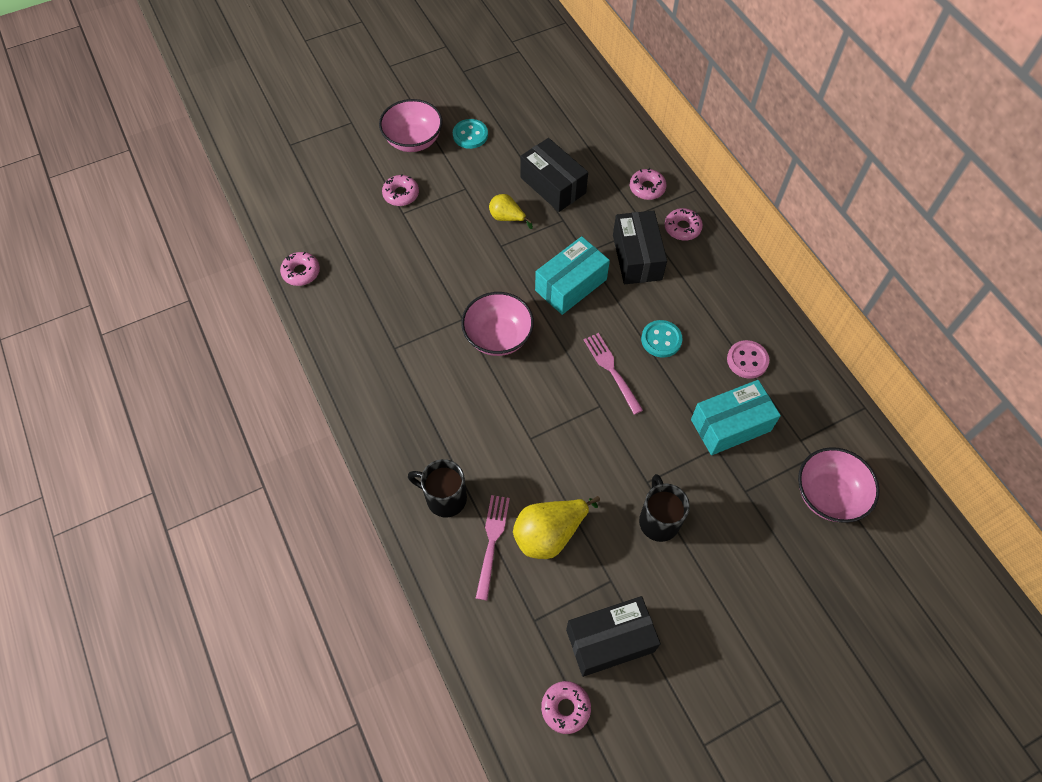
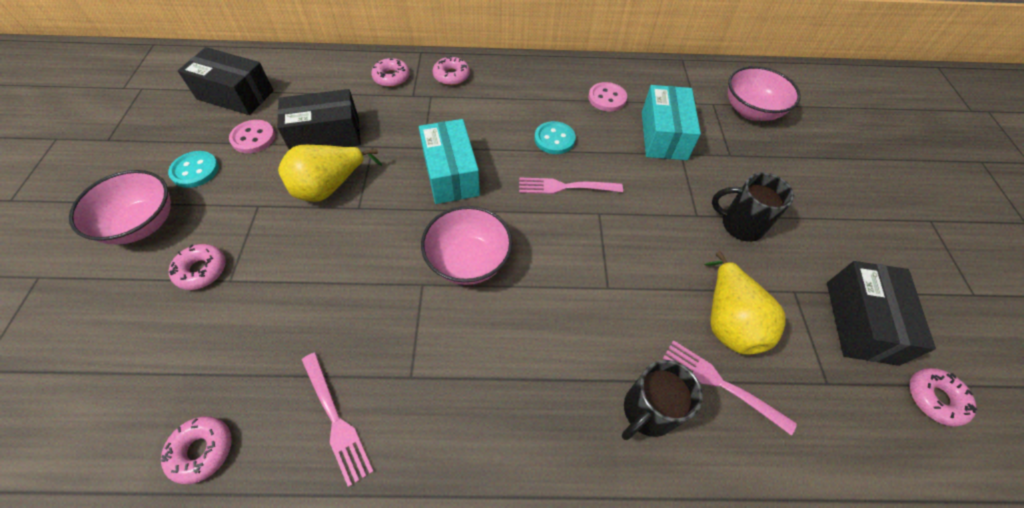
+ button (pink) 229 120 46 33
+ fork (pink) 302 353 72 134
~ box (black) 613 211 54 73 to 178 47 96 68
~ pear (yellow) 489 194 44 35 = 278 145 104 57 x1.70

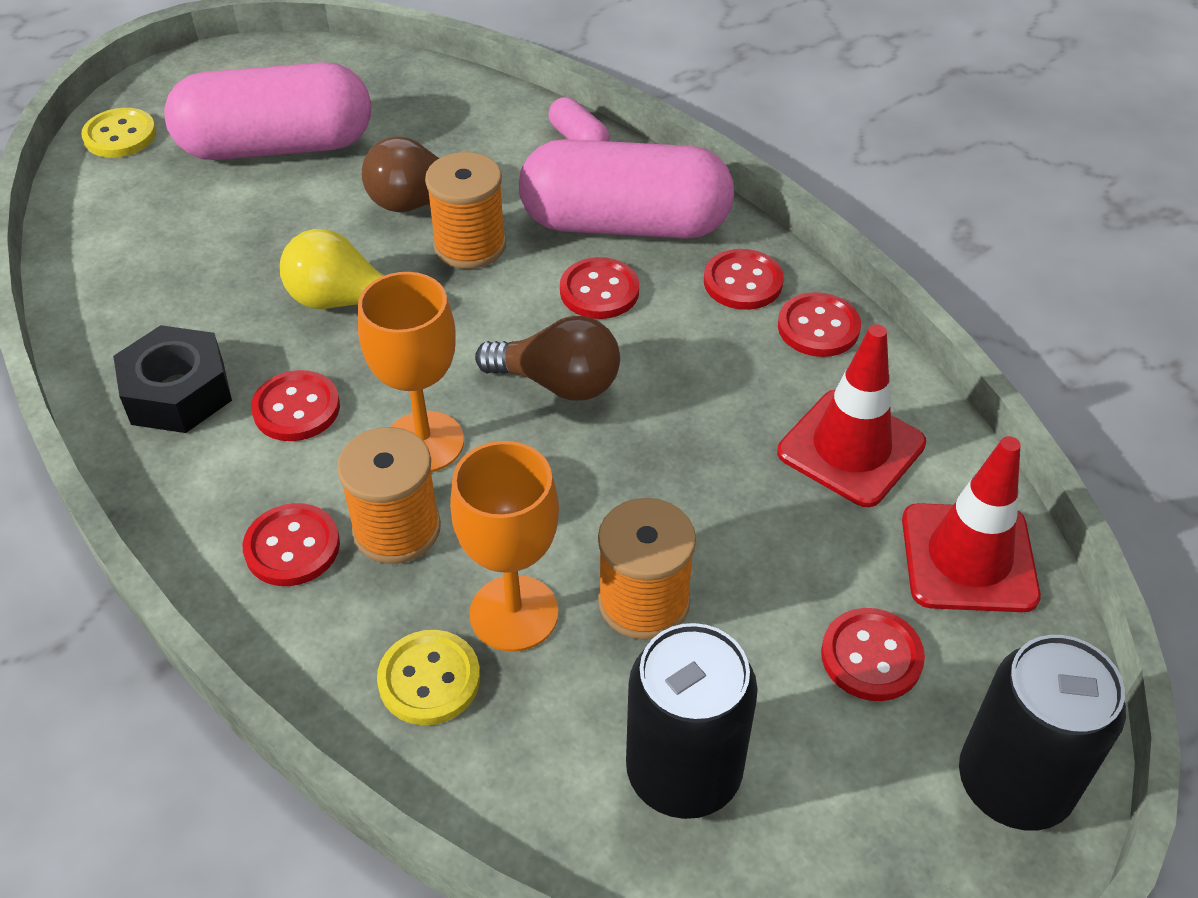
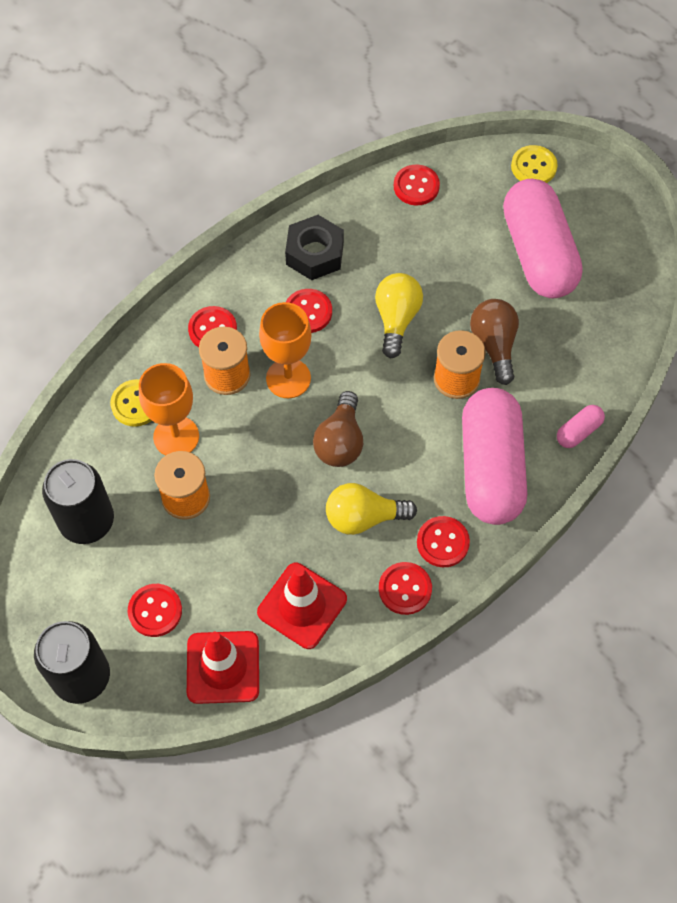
+ light bulb (yellow) 326 483 91 52
~ button (red) 560 257 79 62 to 394 165 46 40

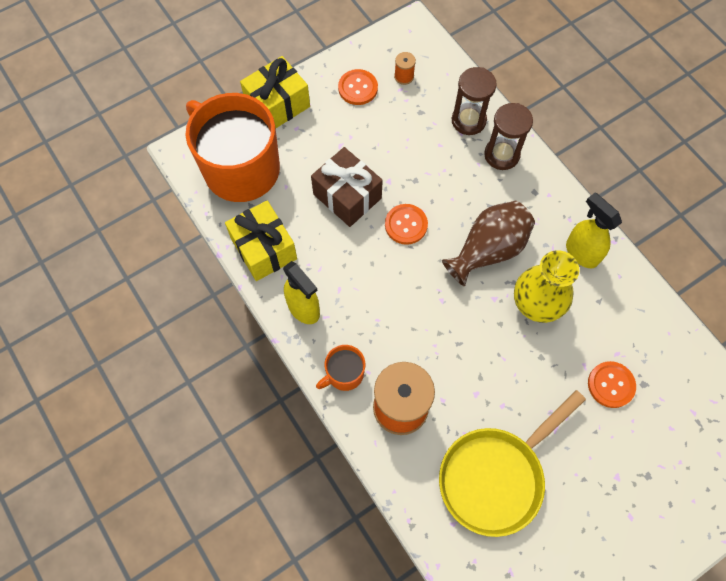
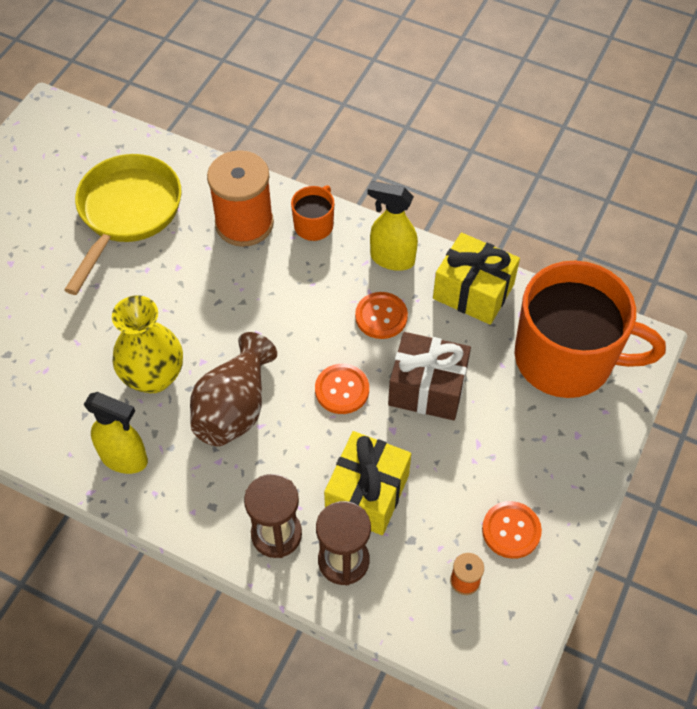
~ gift (yellow) 240 56 70 72 to 324 431 87 104
~ button (orange) 588 361 48 47 to 355 292 53 47

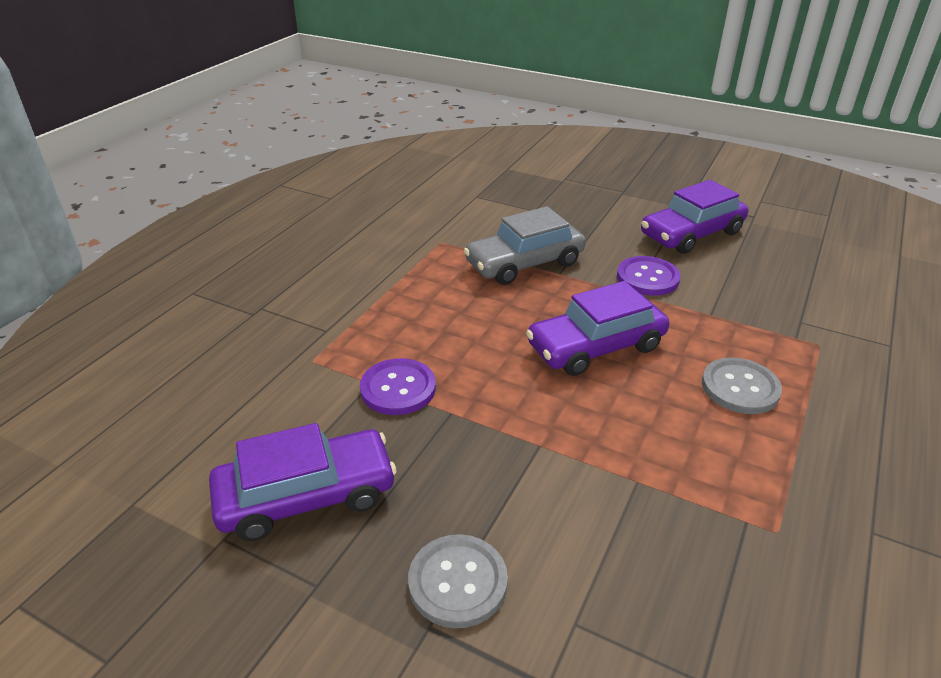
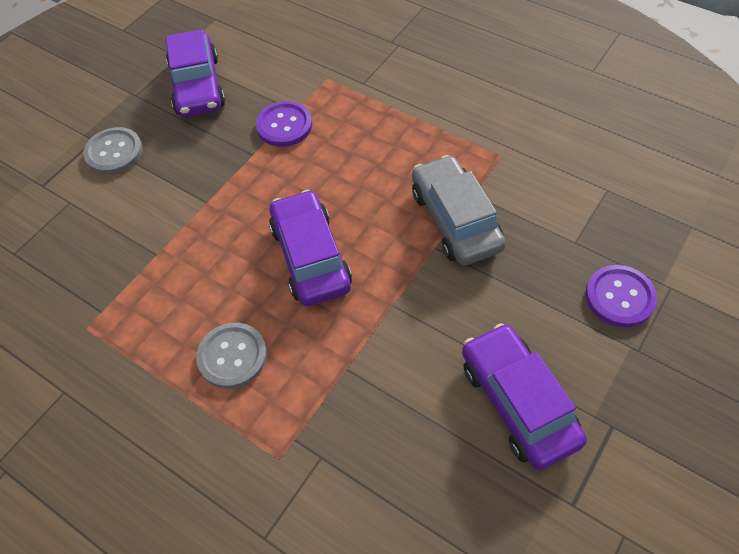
~ button (purple) 617 256 64 40 to 585 265 72 62

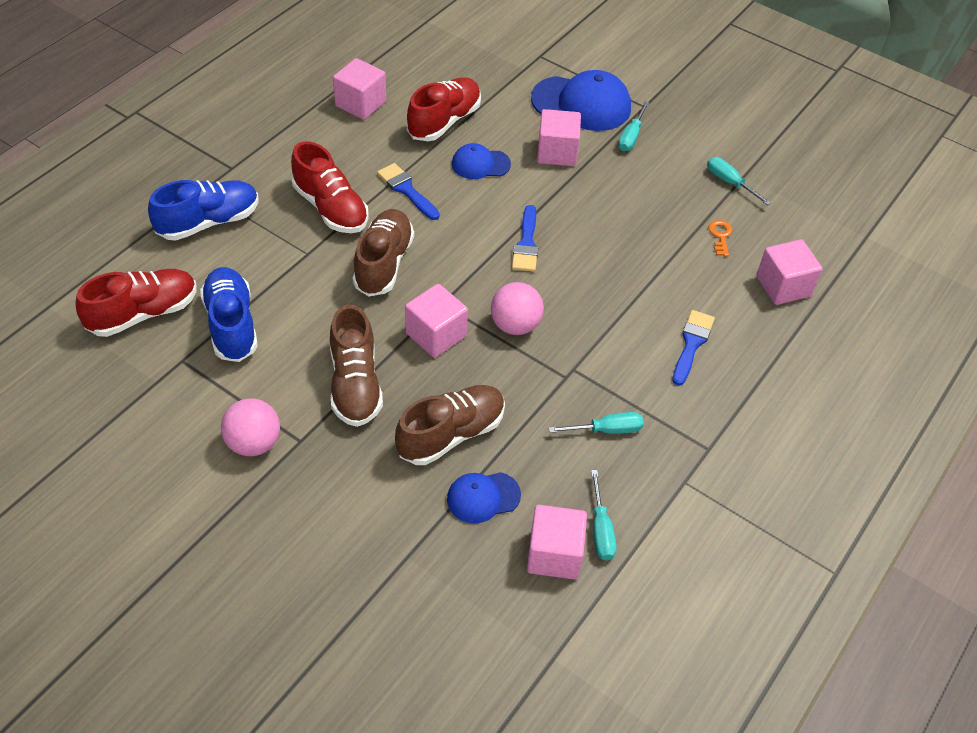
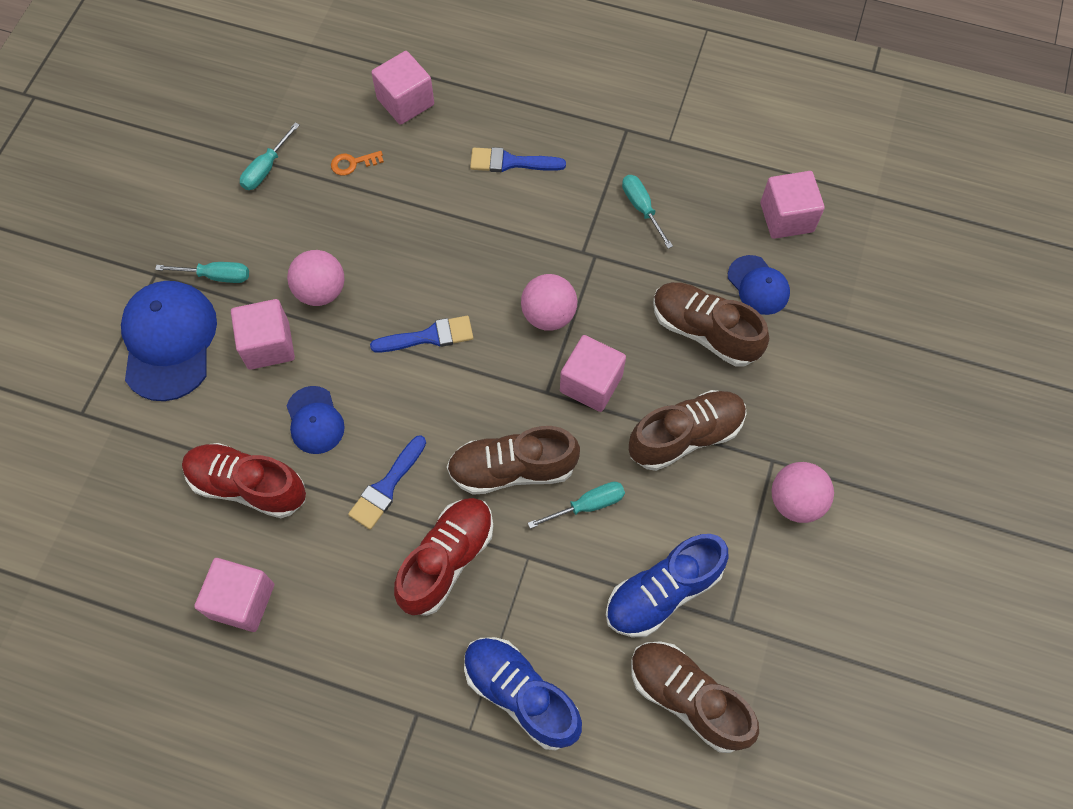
+ ball (pink) 287 250 58 56
~ screwdriver (turquoise) 591 470 25 91 to 528 482 97 47
~ shoe (red) 75 269 122 68 to shoe (brown) 631 641 128 112

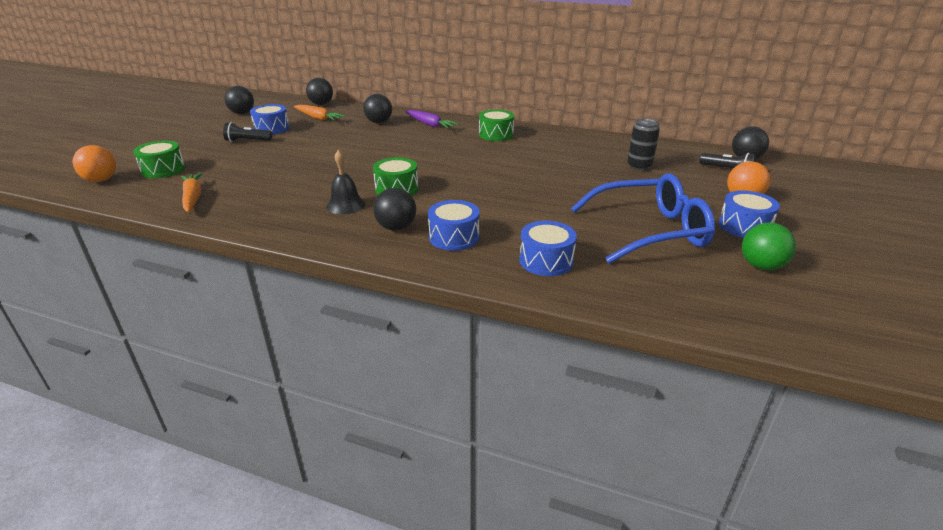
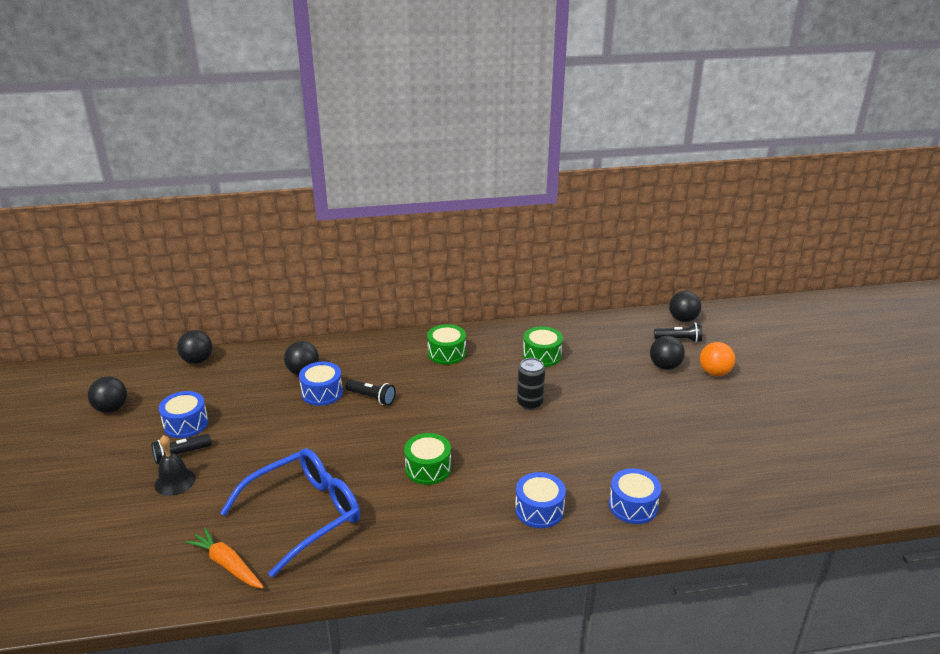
- ball (orange) 73 145 43 37
- carrot (orange) 294 105 51 16
- carrot (purple) 405 110 53 18
- ball (green) 742 222 54 48
+ flashlight (black) 346 380 50 25
~ drum (green) 133 140 52 38 to 523 326 40 41
~ bell (black) 326 150 39 64 to 154 435 42 61
~ ball (black) 373 188 43 43 to 650 336 35 34
~ glasses (blue) 571 174 144 90 to 220 448 140 129
~ can (black) 627 119 33 51 to 517 358 28 52
~ drum (blue) 718 190 62 48 to 299 362 44 44

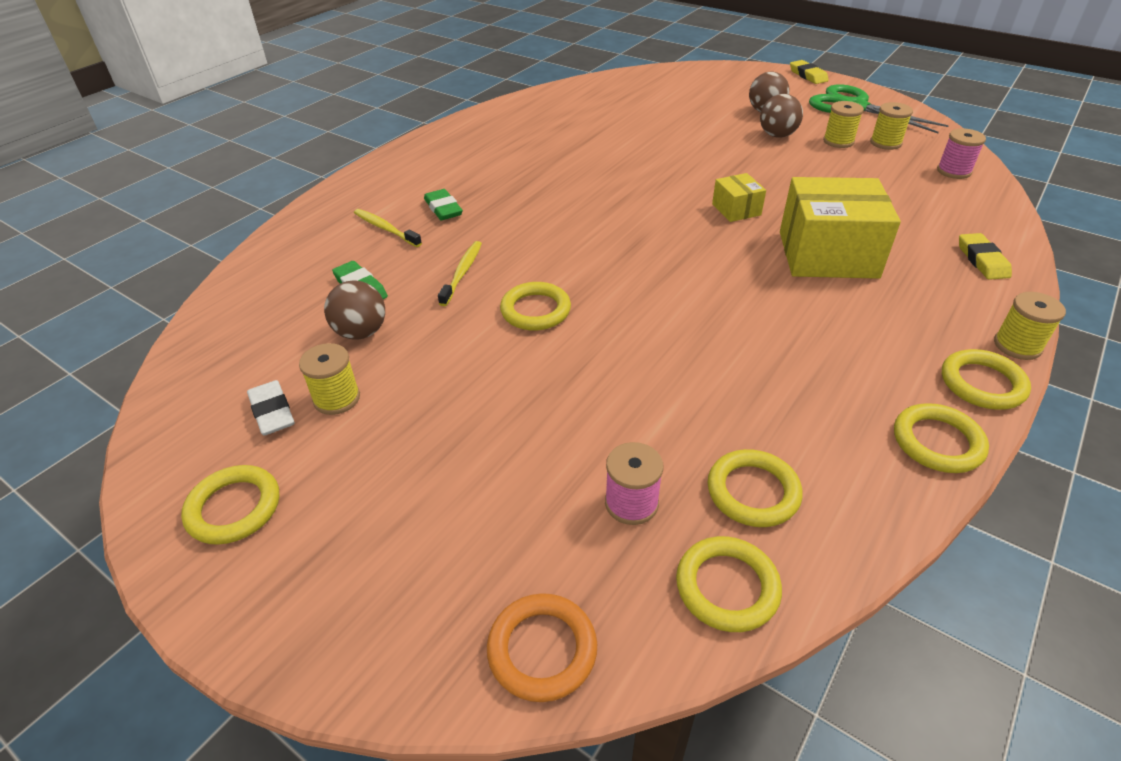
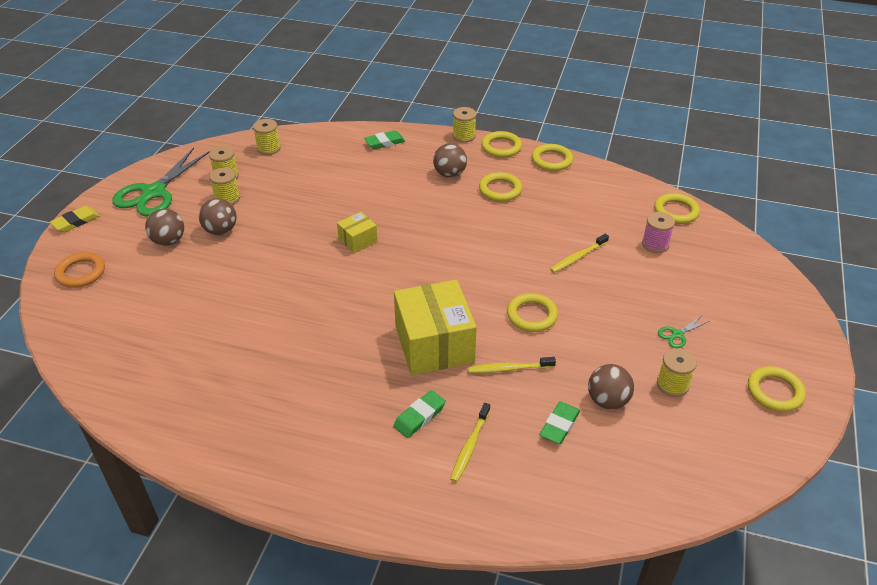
- eraser (white) 247 380 48 56
+ ball (brown) 433 143 34 35
+ toothbrush (yellow) 550 234 59 39
+ scissors (green) 658 316 51 32
~ ring (orange) 487 593 110 109 to 54 252 51 36
~ ring (yellow) 708 449 95 78 to 479 172 43 30
~ box (yellow) 780 177 121 102 to 394 280 83 95
~ spool (pink) 937 128 49 51 to spool (yellow) 253 119 28 36
~ eraser (yellow) 959 233 53 47 to eraser (green) 364 130 41 19

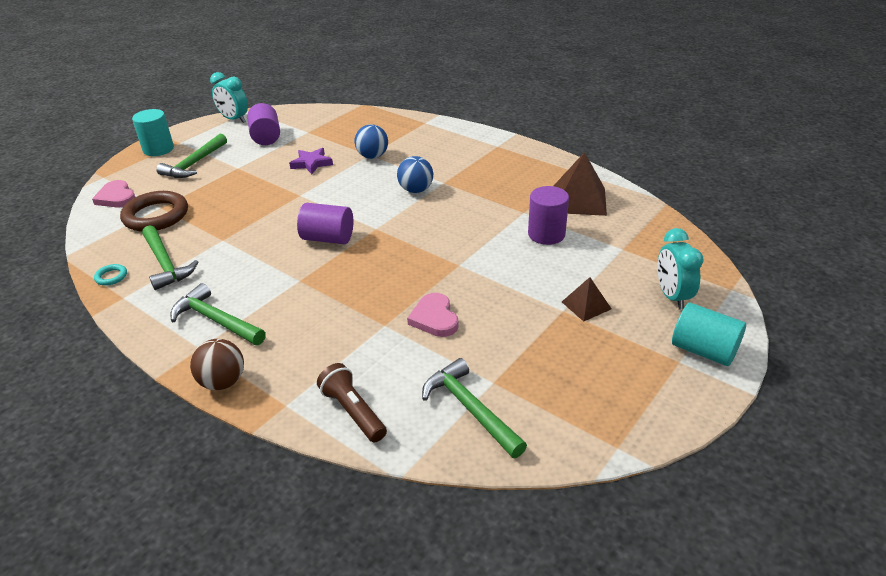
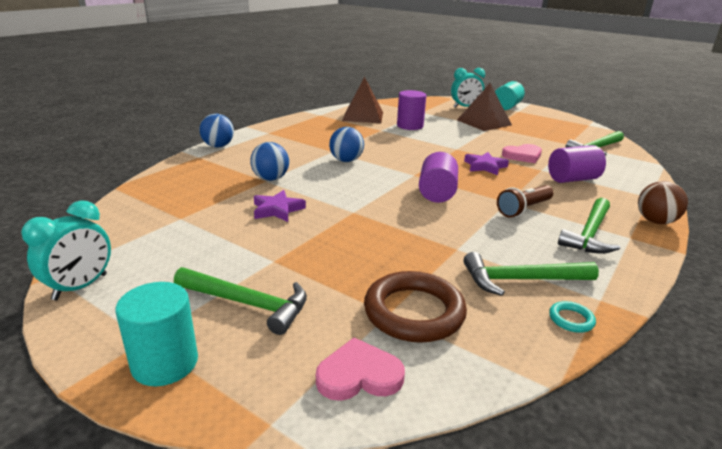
+ ball (blue) 199 114 35 33
+ star (purple) 464 152 45 23
~ cylinder (purple) 247 103 33 42 to 548 145 58 38
~ flashlight (brown) 317 363 70 79 to 497 185 57 33
~ heart (pink) 92 180 43 28 = 316 338 89 63 150 degrees counterclockwise
~ hammer (green) 142 225 56 65 = 463 252 136 44 150 degrees counterclockwise
~ pyramid (brown) 562 277 49 45 = 457 83 55 48 x1.80

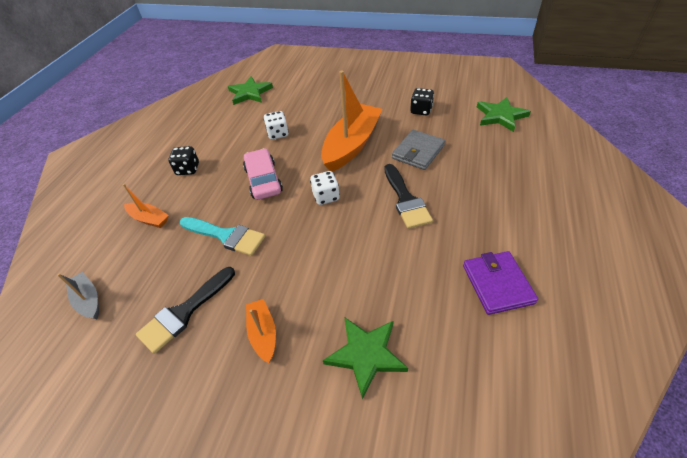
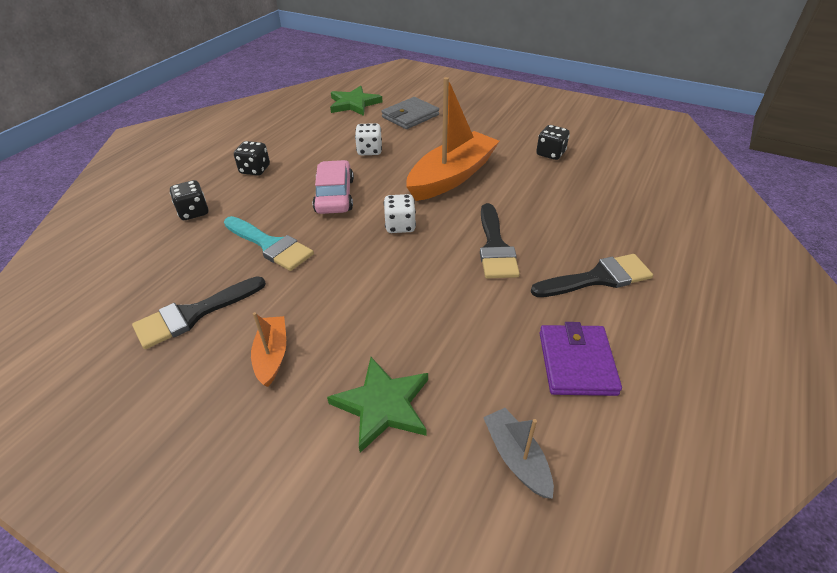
- star (green) 477 97 54 35
+ brush (black) 531 254 122 43
~ boat (grey) 57 272 42 47 to 483 408 71 91
~ wallet (grey) 392 130 53 40 to 382 97 57 32
~ boat (orange) 123 184 46 44 to dice (black) 170 180 38 40

